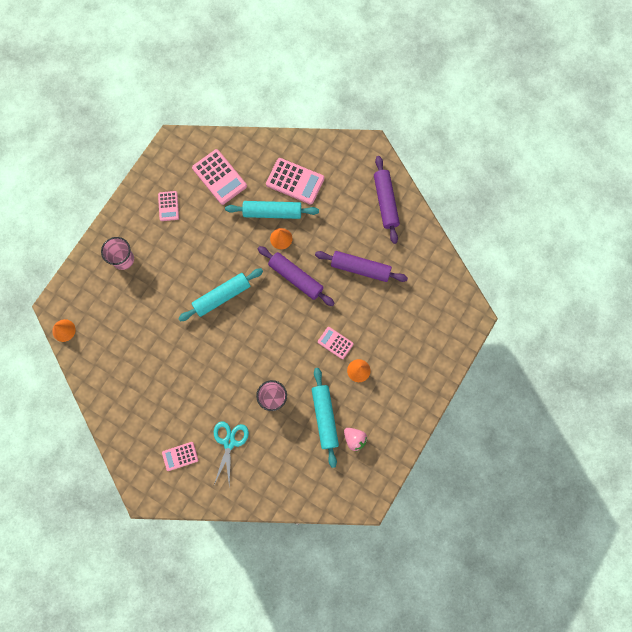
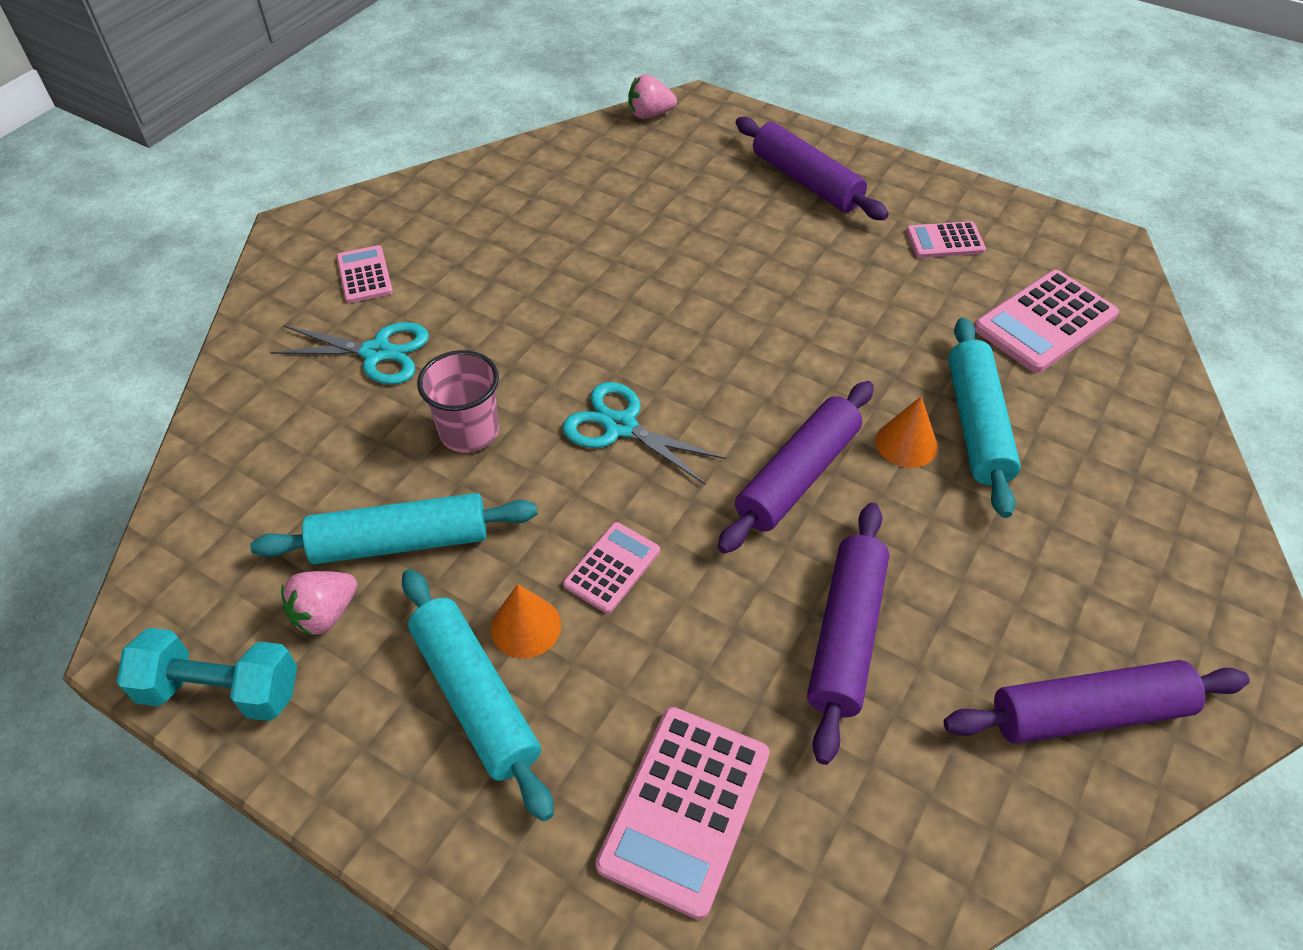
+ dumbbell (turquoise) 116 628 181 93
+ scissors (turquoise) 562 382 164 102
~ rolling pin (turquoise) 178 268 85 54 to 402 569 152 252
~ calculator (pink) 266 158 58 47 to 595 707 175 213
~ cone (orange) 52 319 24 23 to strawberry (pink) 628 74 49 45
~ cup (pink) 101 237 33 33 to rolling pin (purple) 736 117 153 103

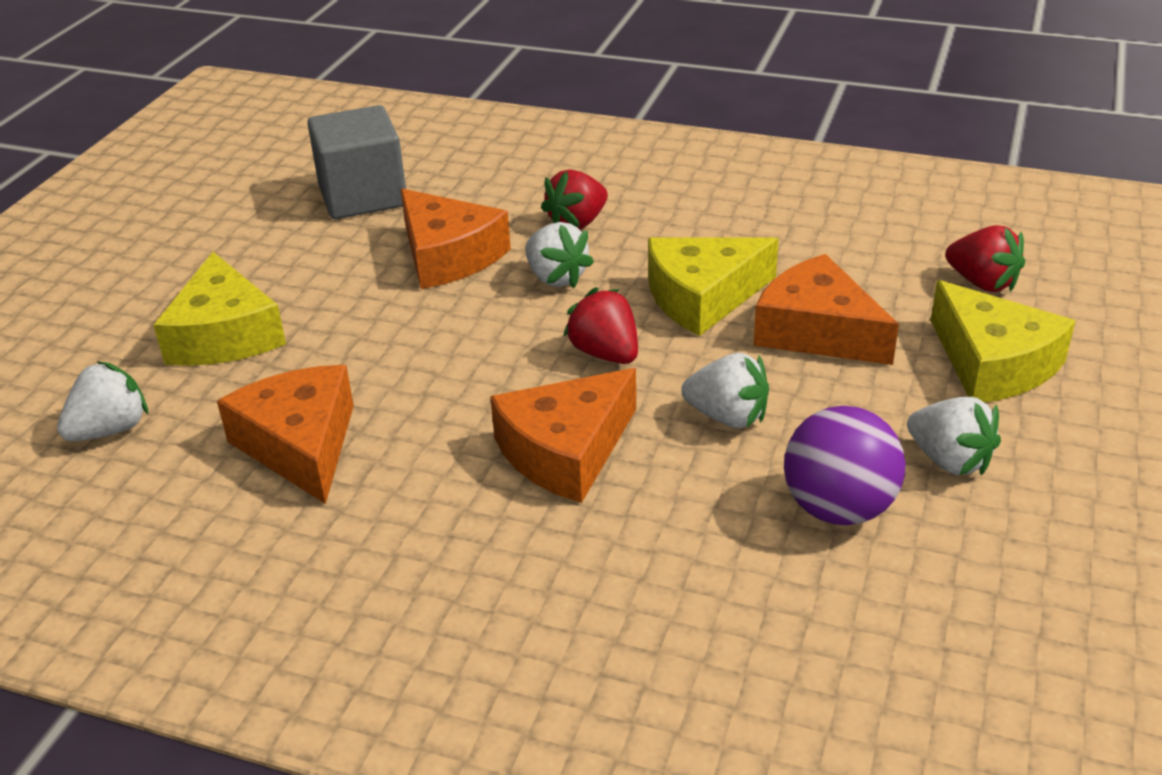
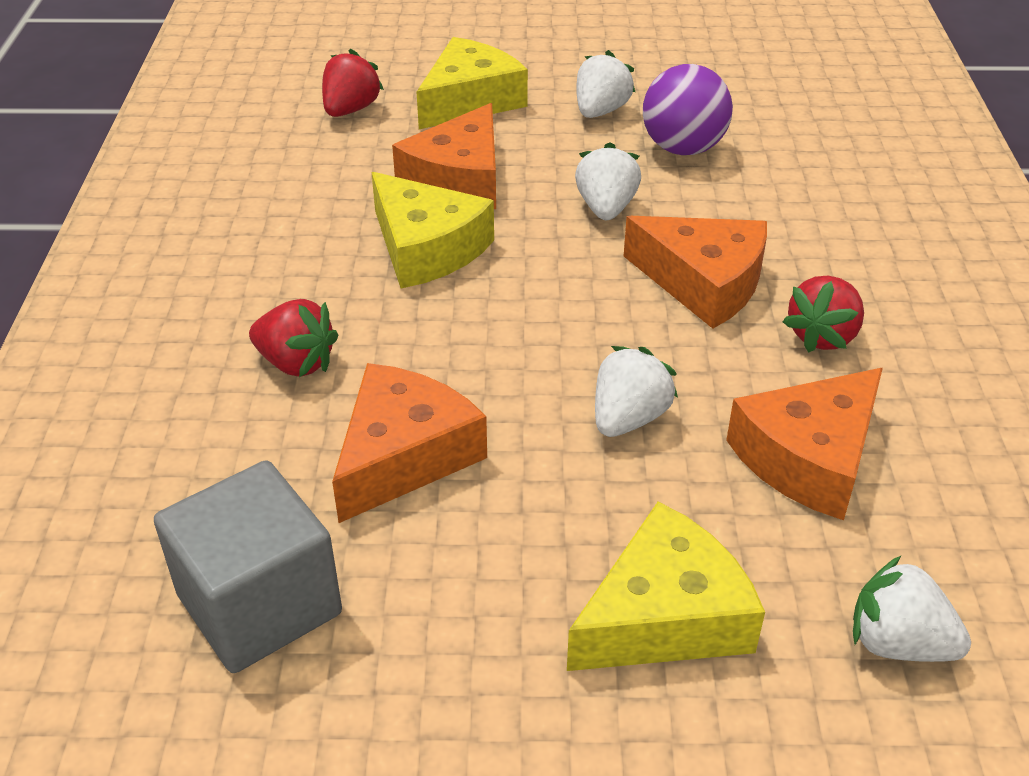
~ strawberry (white) 525 222 69 66 to 595 346 83 91
~ strawberry (red) 563 287 75 77 to 783 275 81 78

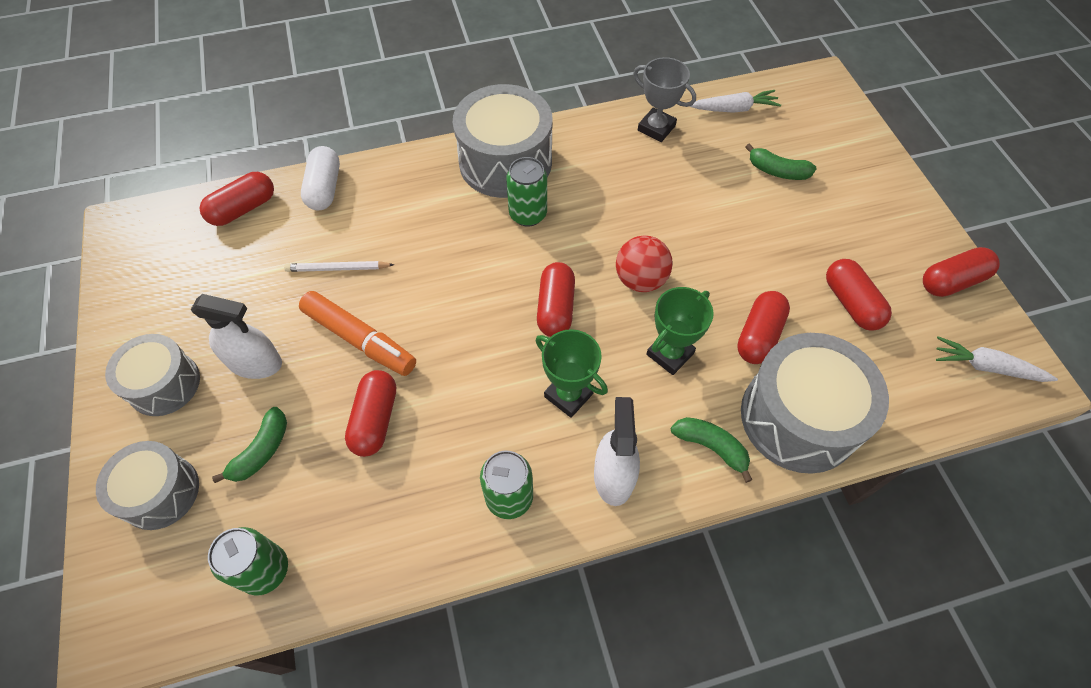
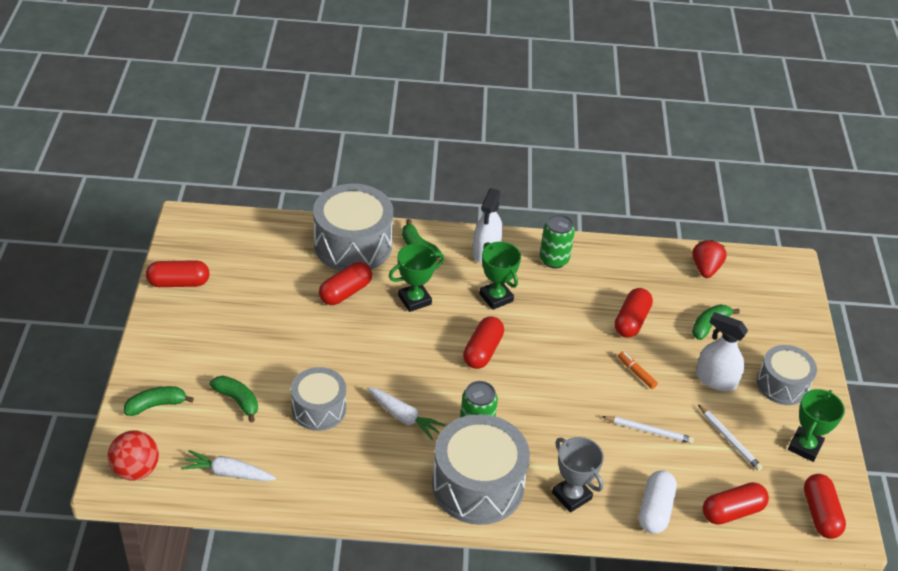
+ banana (green) 124 386 70 30
+ pencil (white) 698 404 64 67
+ trophy (green) 788 389 57 73
~ drum (grey) 96 441 103 89 to 291 367 55 64
~ ball (red) 616 235 57 57 to 108 430 51 51
~ trophy (grey) 633 57 63 85 to 552 437 52 76
~ capsule (red) 826 259 66 72 to 804 474 42 65
~ carrot (white) 936 336 122 46 to 367 387 78 53
~ can (green) 208 527 80 69 to strawberry (red) 692 240 35 38
~ marker (orange) 299 291 117 85 = 618 352 40 37 x0.48

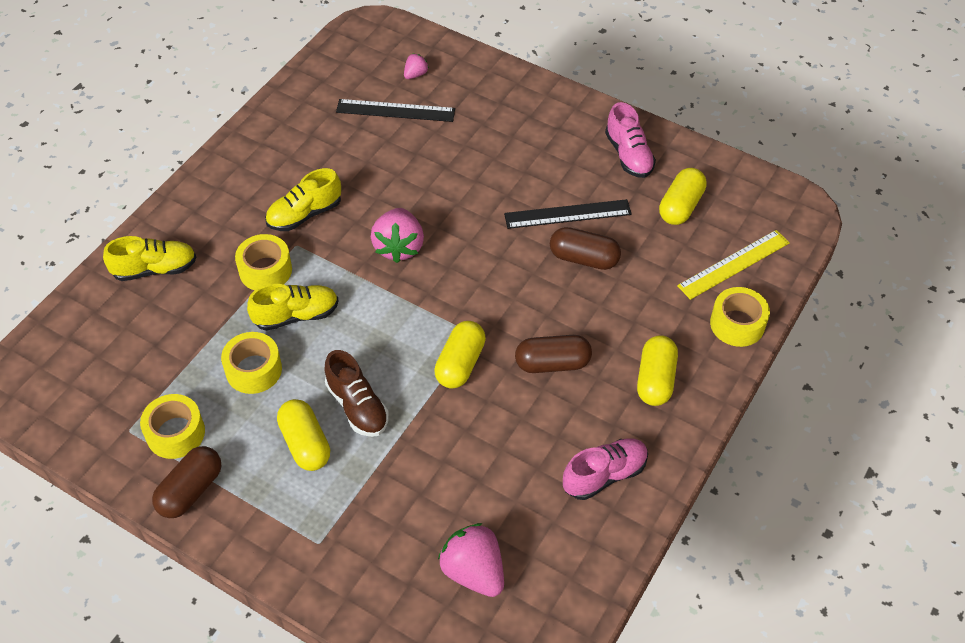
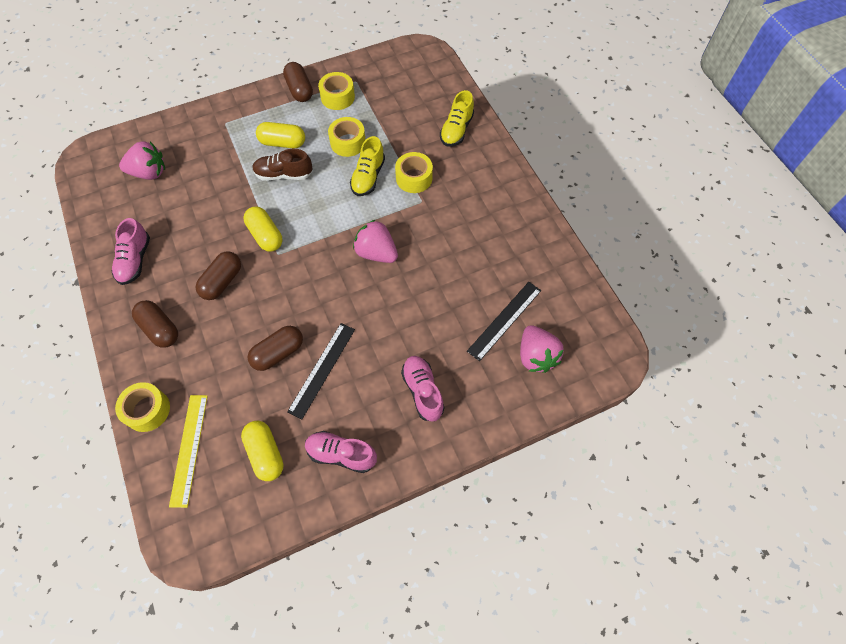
- shoe (yellow) 265 168 76 63
+ shoe (pink) 401 356 43 66
~ capsule (yellow) 637 335 41 71 to capsule (brown) 132 300 46 48
~ strawberry (pink) 404 54 25 25 = 520 325 44 48 x1.98

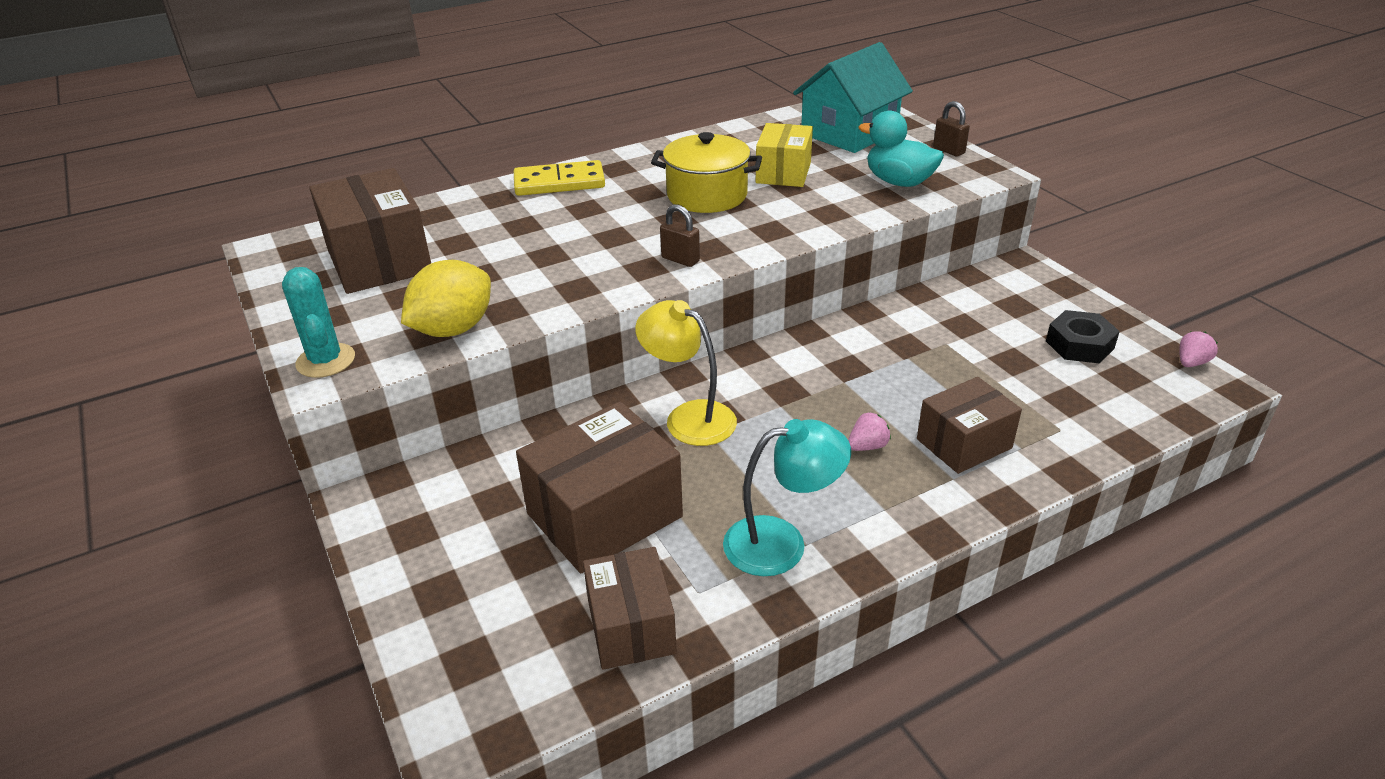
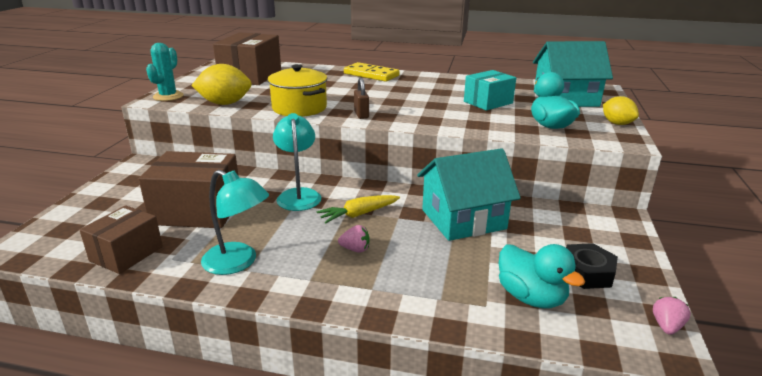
- box (brown) 917 377 105 97
+ carrot (yellow) 316 195 84 28
+ house (turquoise) 417 148 104 93
+ duck (turquoise) 499 244 86 65
~ pot (yellow) 651 132 111 81 to 268 64 59 53
~ padlock (brown) 933 101 37 55 to lemon (yellow) 603 96 36 29
~ lamp (yellow) 635 300 102 146 to lamp (turquoise) 273 113 48 98
~ box (yellow) 756 123 57 64 to box (turquoise) 464 70 52 41
~ strawberry (pink) 1179 331 39 36 = 653 297 38 38 60 degrees counterclockwise

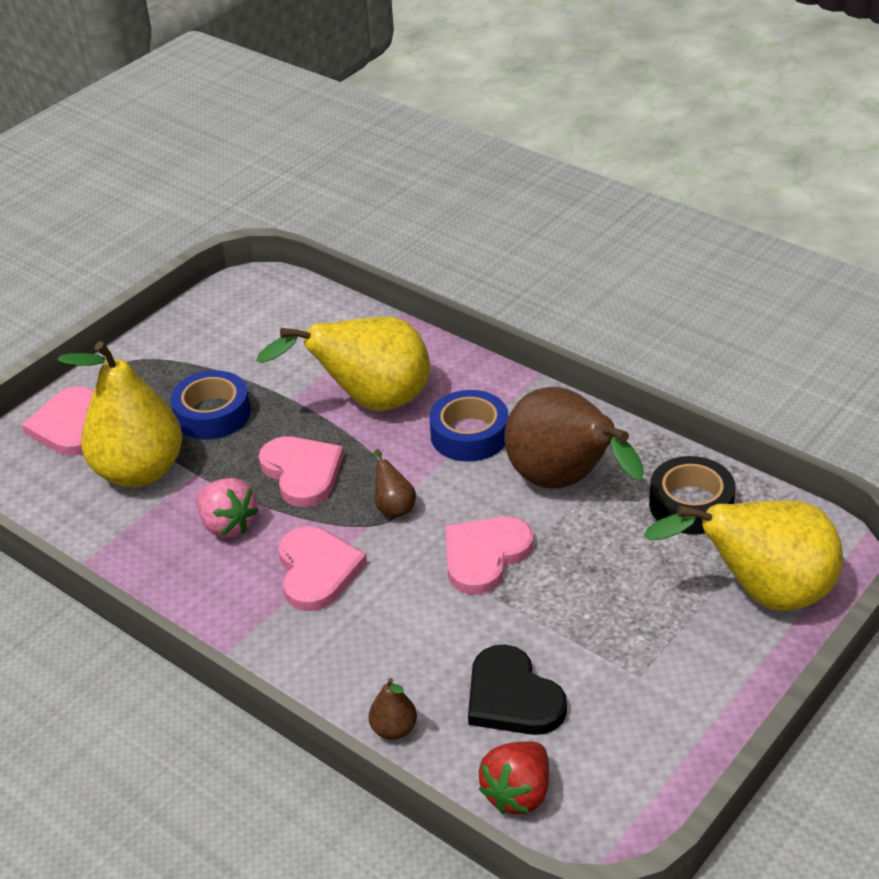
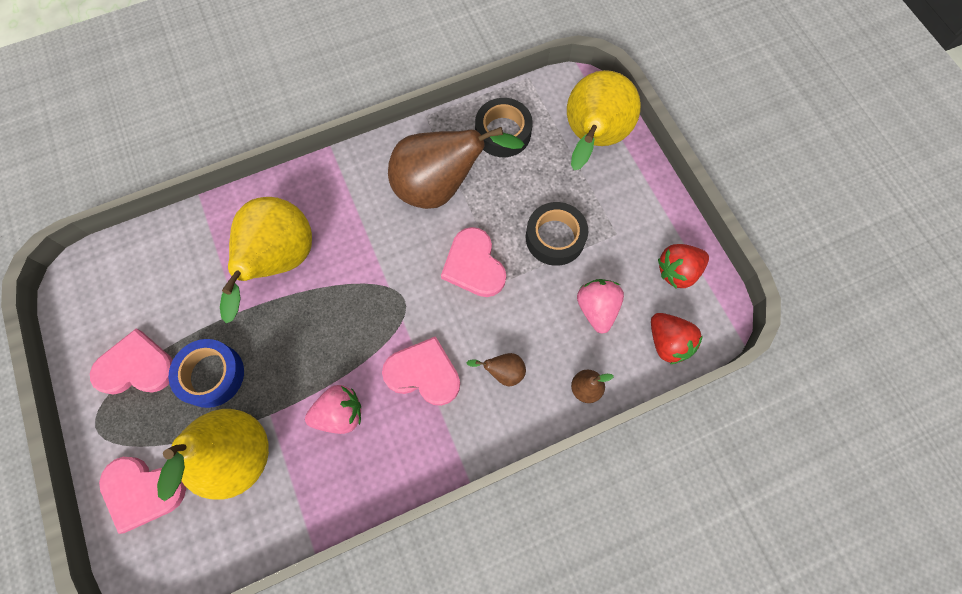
- tape (blue) 429 390 80 72
+ tape (black) 526 202 62 64
+ strawberry (red) 658 244 51 44
~ heart (pink) 259 436 85 71 to 90 328 83 67
~ pear (brown) 373 449 43 69 to 467 353 59 33
~ heart (black) 468 644 99 91 to strawberry (pink) 577 279 47 55

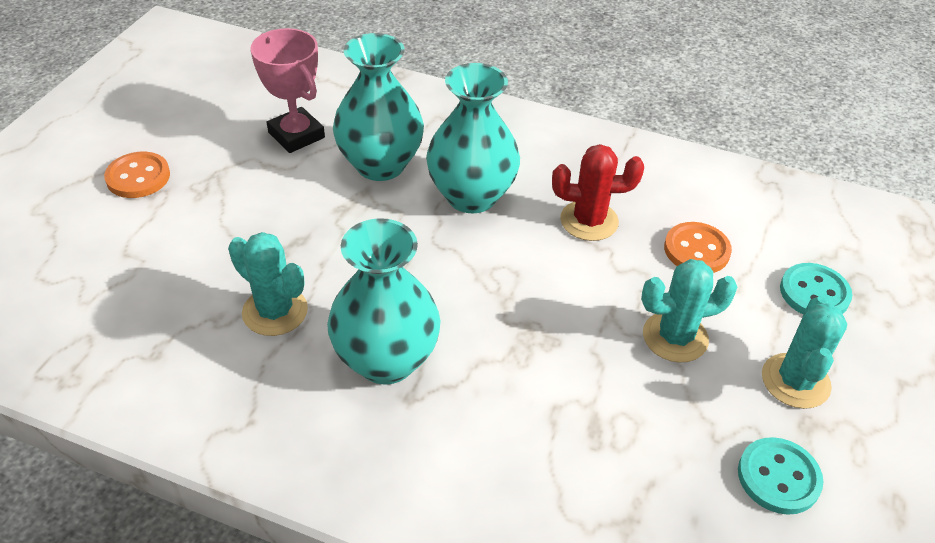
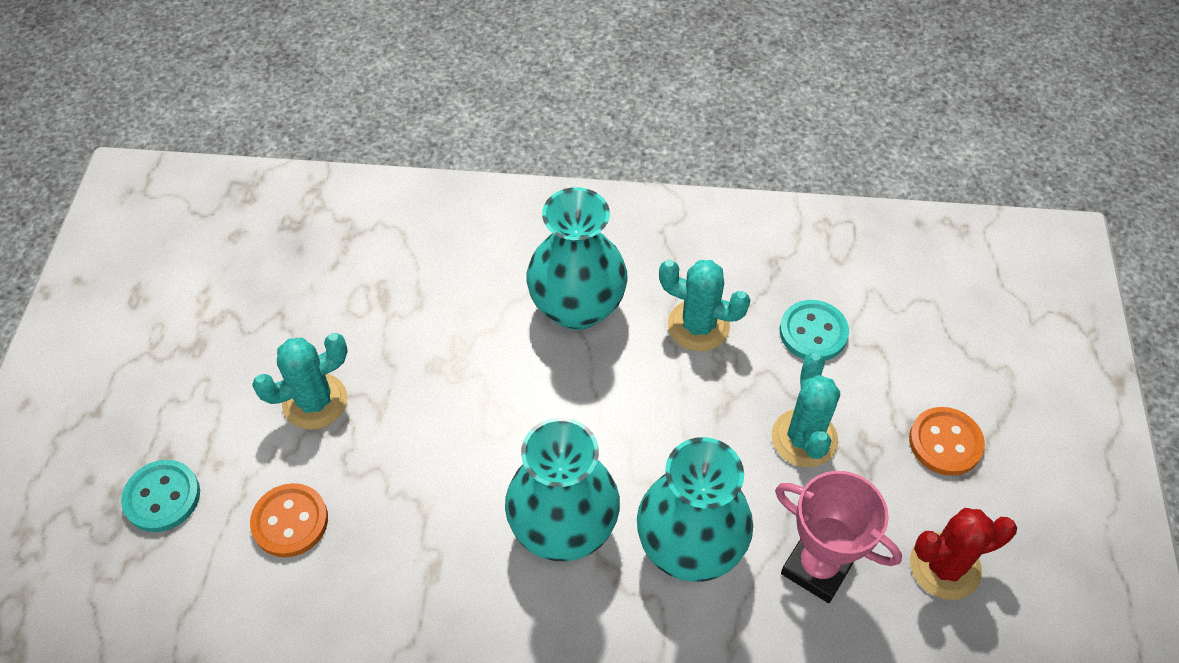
~ cactus (red) 552 144 92 97 to 910 508 107 92
~ button (turquoise) 738 437 85 78 to 780 300 69 61
~ cactus (turquoise) 762 296 85 113 to 772 353 68 115

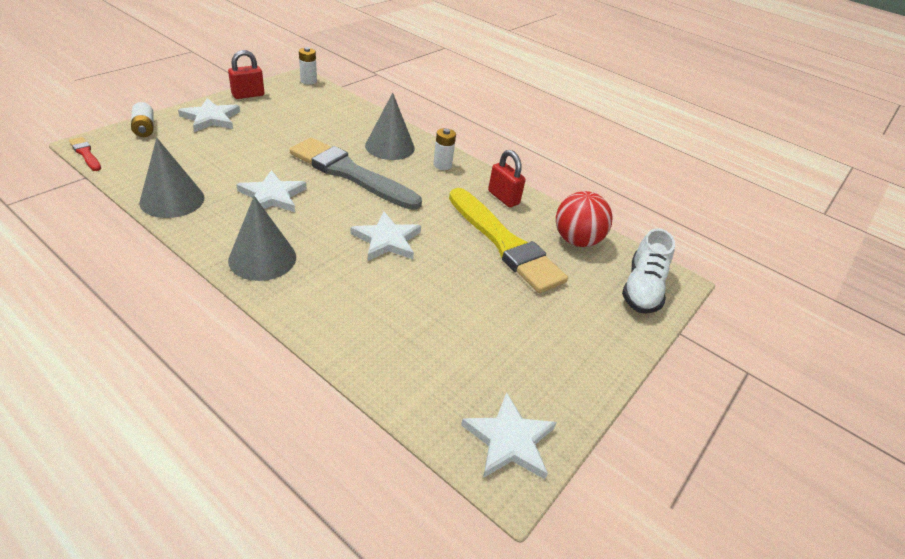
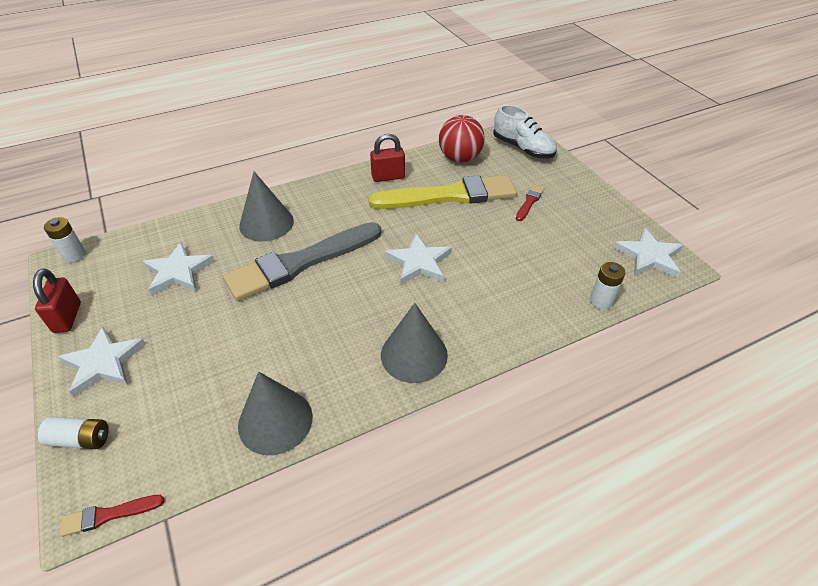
+ brush (red) 516 184 29 37
~ star (white) 236 170 71 42 to 142 242 73 53
~ battery (white) 433 128 23 42 to 590 262 35 47

